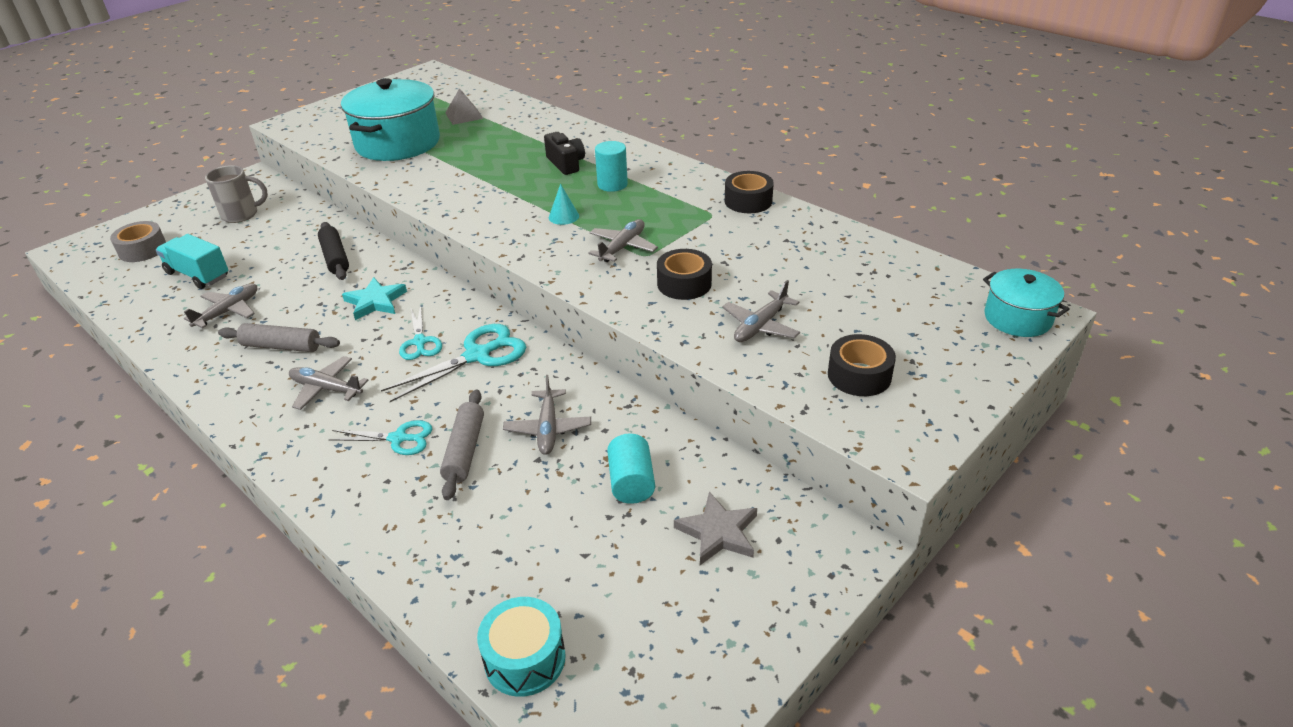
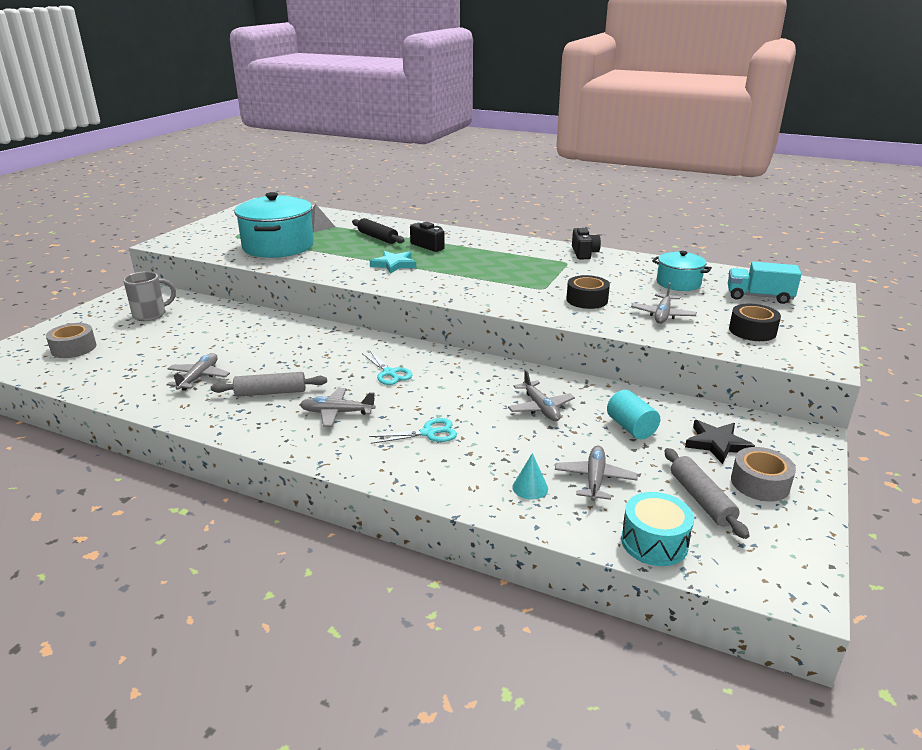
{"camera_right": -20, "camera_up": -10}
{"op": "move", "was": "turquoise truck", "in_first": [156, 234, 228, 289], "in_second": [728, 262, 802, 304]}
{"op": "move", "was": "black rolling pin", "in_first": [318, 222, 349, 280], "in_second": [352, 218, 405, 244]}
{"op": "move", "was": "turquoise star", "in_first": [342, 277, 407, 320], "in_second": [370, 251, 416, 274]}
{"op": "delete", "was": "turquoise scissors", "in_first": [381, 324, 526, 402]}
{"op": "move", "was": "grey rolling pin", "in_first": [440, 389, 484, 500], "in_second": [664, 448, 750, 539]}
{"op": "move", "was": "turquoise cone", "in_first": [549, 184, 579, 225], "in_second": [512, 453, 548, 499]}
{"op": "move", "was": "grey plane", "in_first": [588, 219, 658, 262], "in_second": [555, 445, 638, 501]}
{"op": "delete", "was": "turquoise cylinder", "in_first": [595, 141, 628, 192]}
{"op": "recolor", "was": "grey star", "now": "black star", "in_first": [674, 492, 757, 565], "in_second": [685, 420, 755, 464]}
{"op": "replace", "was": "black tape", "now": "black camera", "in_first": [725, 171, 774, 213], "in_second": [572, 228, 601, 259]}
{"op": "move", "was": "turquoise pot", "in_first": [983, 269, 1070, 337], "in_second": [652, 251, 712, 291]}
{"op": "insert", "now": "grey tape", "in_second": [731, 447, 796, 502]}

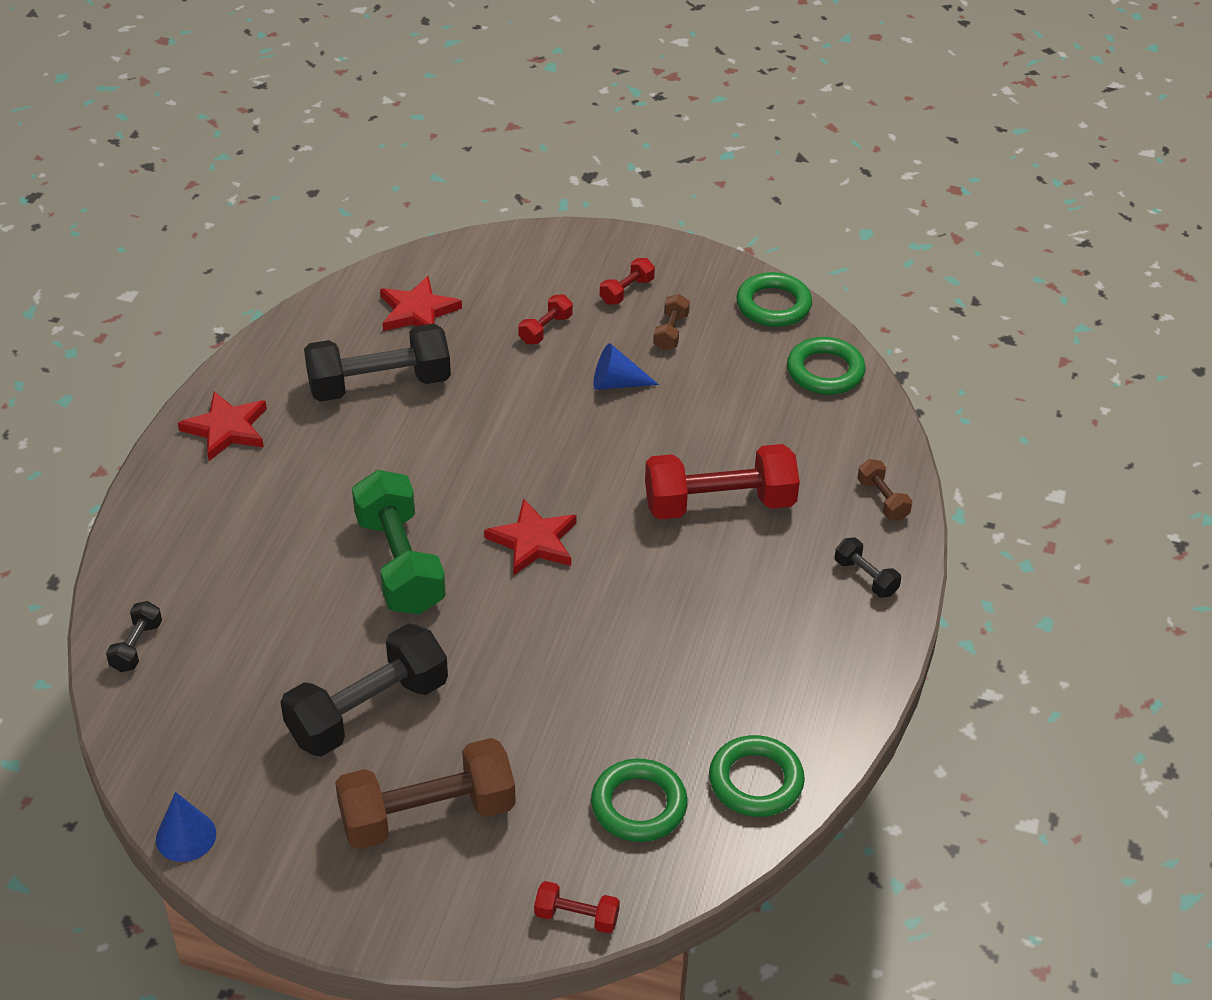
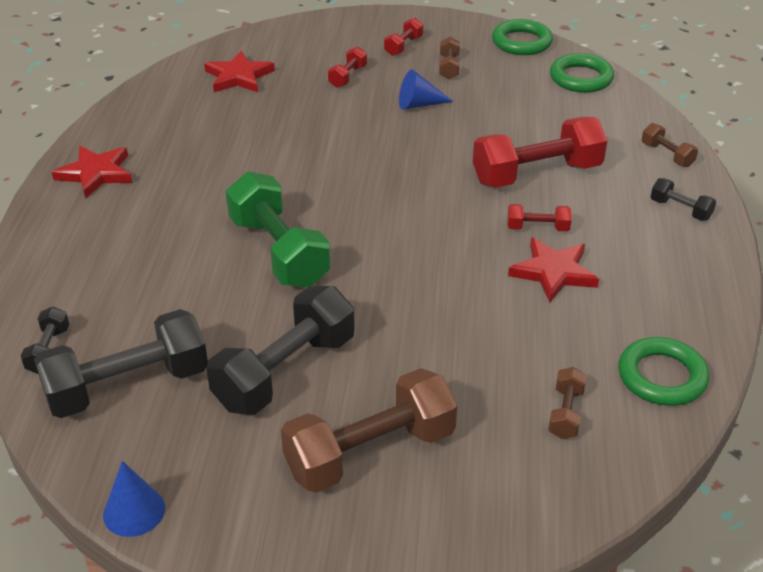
{"camera_right": -10, "camera_up": -5}
{"op": "move", "was": "black dumbbell", "in_first": [304, 323, 451, 402], "in_second": [34, 309, 208, 418]}
{"op": "move", "was": "red star", "in_first": [484, 498, 577, 576], "in_second": [508, 237, 599, 302]}
{"op": "move", "was": "red dumbbell", "in_first": [534, 881, 620, 934], "in_second": [508, 204, 571, 231]}
{"op": "replace", "was": "green ring", "now": "brown dumbbell", "in_first": [591, 759, 687, 842], "in_second": [548, 367, 587, 439]}

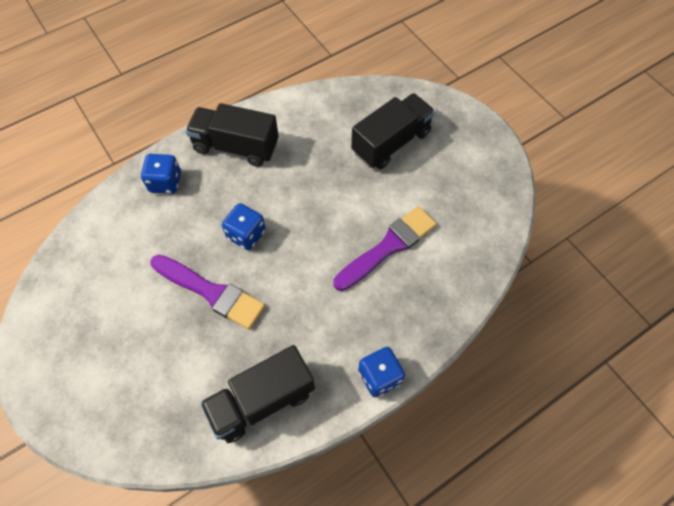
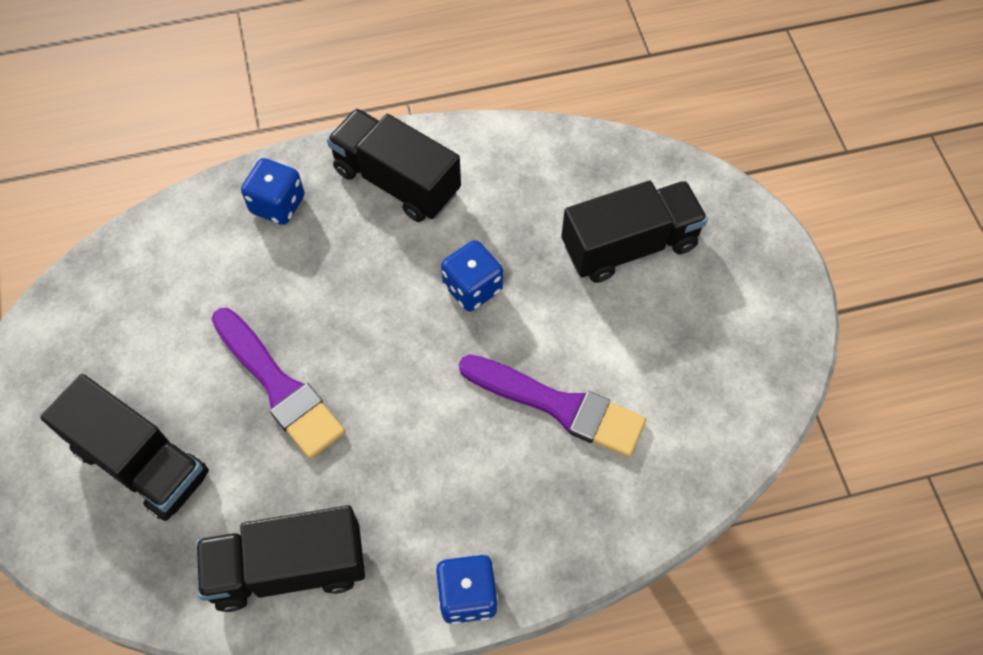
{"camera_right": 20, "camera_up": 0}
{"op": "move", "was": "blue dice", "in_first": [222, 203, 266, 250], "in_second": [441, 240, 503, 311]}
{"op": "rotate", "was": "purple brush", "in_first": [333, 206, 437, 291], "in_second": [459, 355, 646, 457], "clockwise": 45}
{"op": "insert", "now": "black truck", "in_second": [40, 374, 209, 521]}

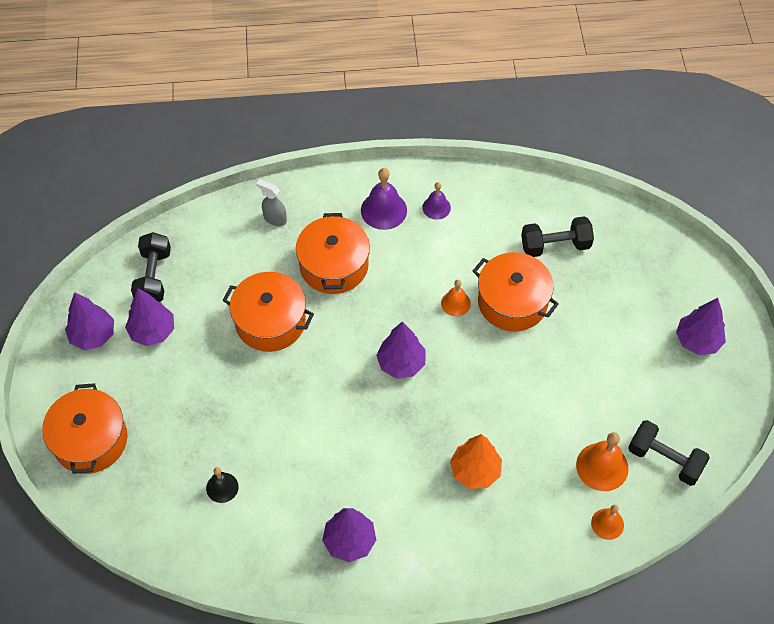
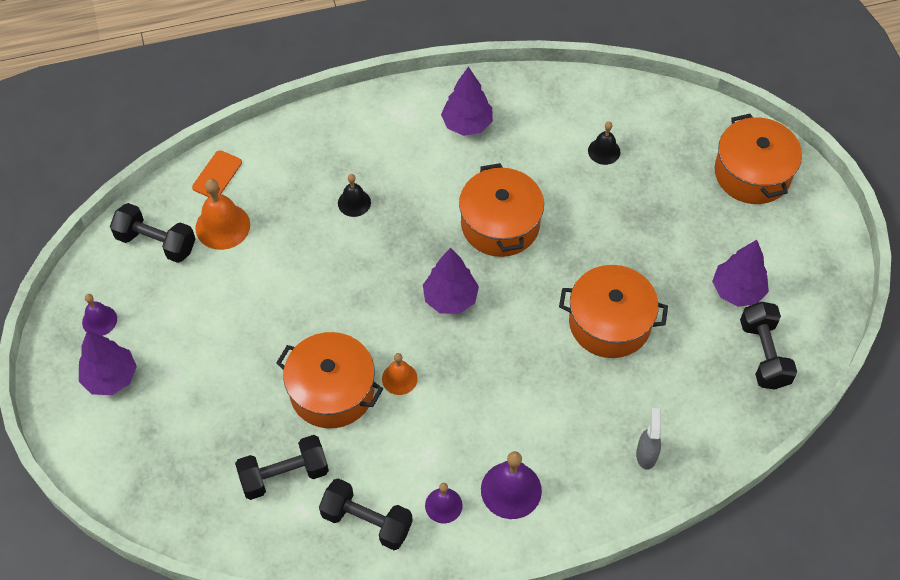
{"camera_right": 170, "camera_up": 0}
{"op": "delete", "was": "purple tree", "in_first": [65, 292, 114, 350]}
{"op": "rotate", "was": "grey spray bottle", "in_first": [256, 179, 287, 226], "in_second": [636, 408, 662, 470], "clockwise": -105}
{"op": "move", "was": "orange pot", "in_first": [296, 213, 370, 294], "in_second": [459, 163, 544, 257]}
{"op": "replace", "was": "orange tree", "now": "black bell", "in_first": [450, 434, 502, 489], "in_second": [338, 174, 371, 217]}
{"op": "replace", "was": "orange bell", "now": "orange phone", "in_first": [591, 505, 624, 540], "in_second": [192, 150, 242, 197]}
{"op": "insert", "now": "purple bell", "in_second": [82, 294, 117, 336]}
{"op": "insert", "now": "black dumbbell", "in_second": [319, 478, 413, 550]}

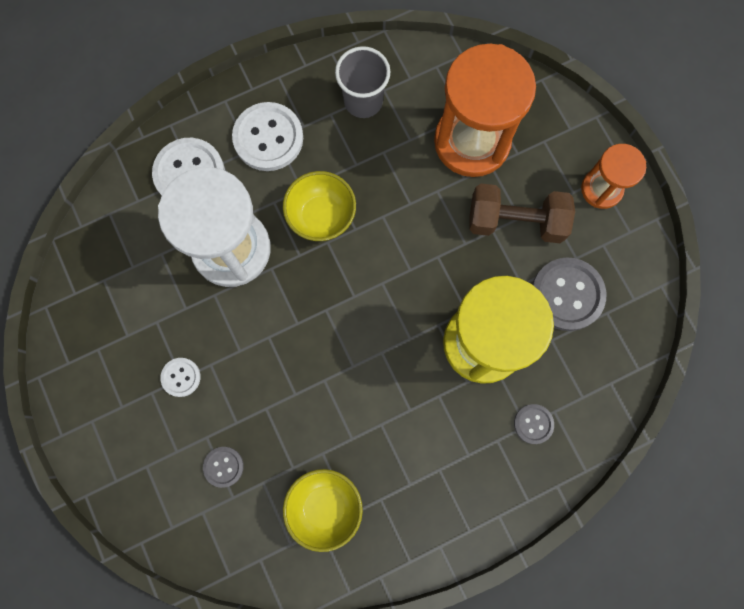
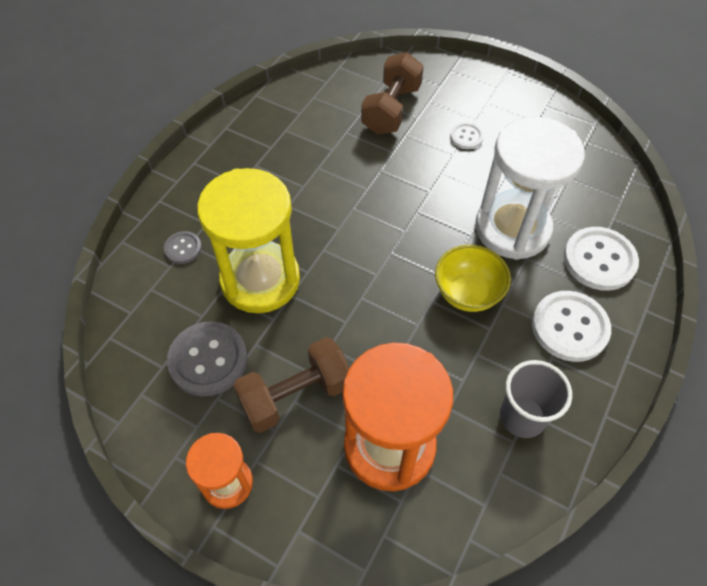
{"camera_right": 145, "camera_up": -20}
{"op": "replace", "was": "grey button", "now": "brown dumbbell", "in_first": [203, 447, 244, 488], "in_second": [361, 52, 424, 135]}
{"op": "delete", "was": "yellow bowl", "in_first": [283, 469, 363, 552]}

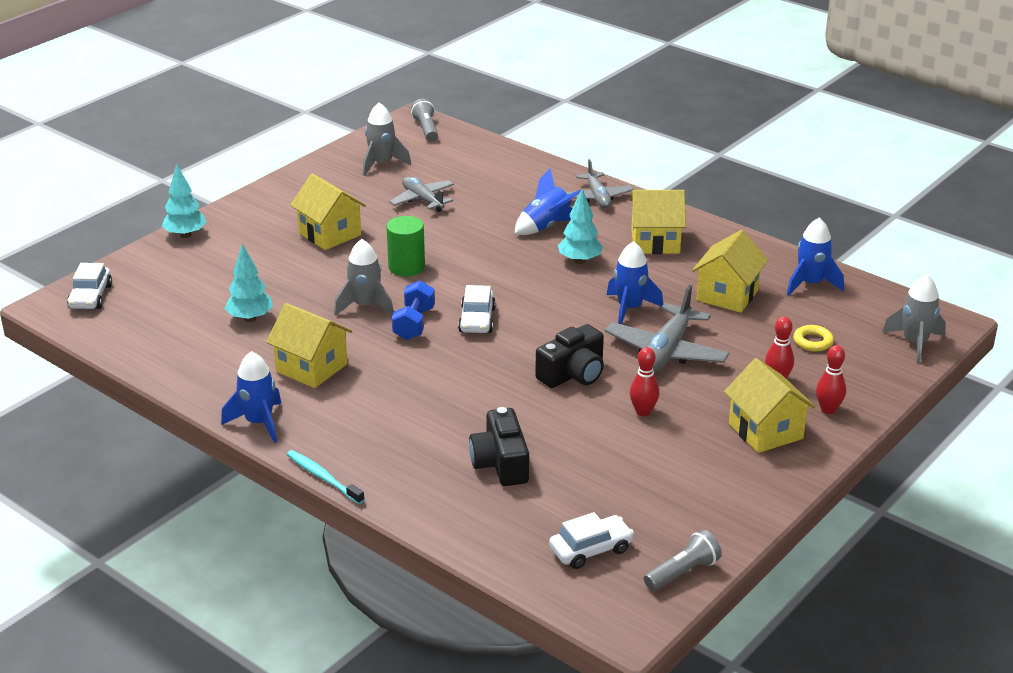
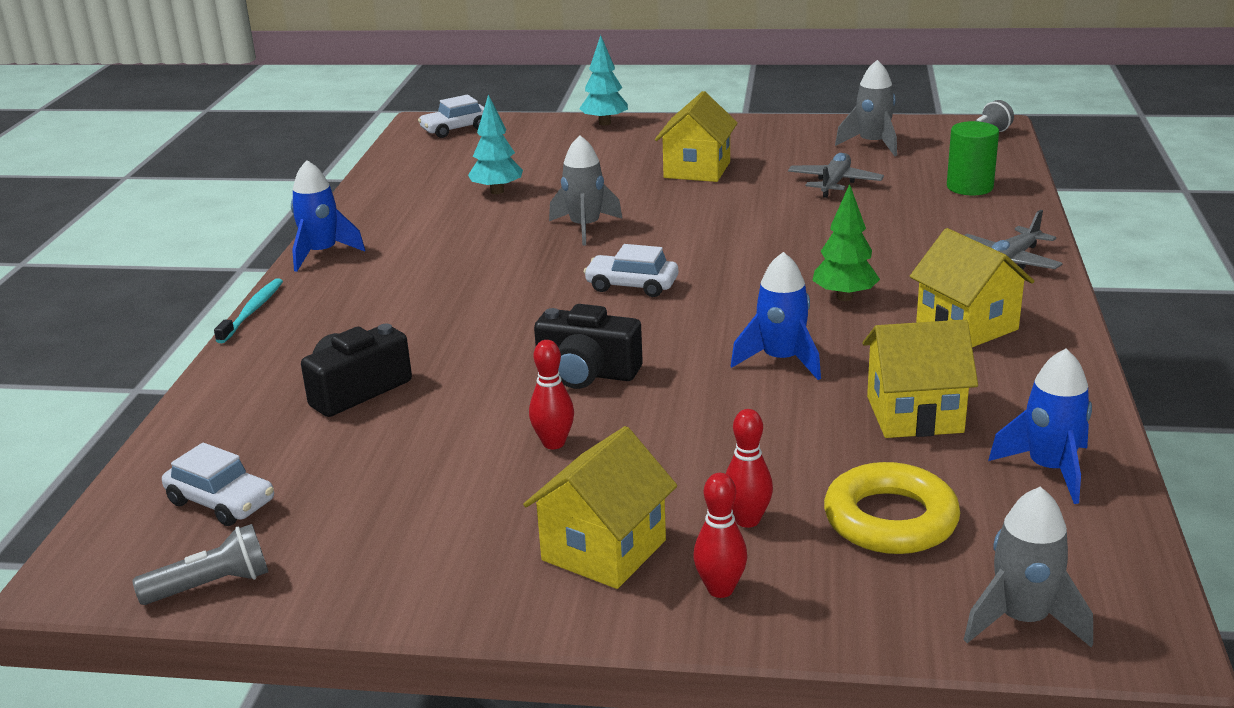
{"camera_right": 60, "camera_up": -5}
{"op": "delete", "was": "yellow house", "in_first": [266, 303, 352, 388]}
{"op": "move", "was": "green cylinder", "in_first": [386, 216, 425, 277], "in_second": [947, 121, 999, 195]}
{"op": "delete", "was": "blue dumbbell", "in_first": [392, 280, 435, 340]}
{"op": "rotate", "was": "white car", "in_first": [458, 285, 496, 333], "in_second": [584, 244, 678, 297], "clockwise": 45}
{"op": "delete", "was": "blue rocket", "in_first": [515, 169, 581, 235]}
{"op": "recolor", "was": "turquoise tree", "now": "green tree", "in_first": [558, 189, 603, 264], "in_second": [812, 184, 880, 301]}
{"op": "delete", "was": "grey plane", "in_first": [605, 284, 729, 373]}
{"op": "rotate", "was": "grey flashlight", "in_first": [644, 530, 722, 591], "in_second": [132, 524, 268, 605], "clockwise": -45}
{"op": "resize", "was": "yellow ring", "in_first": [793, 325, 834, 352], "in_second": [824, 462, 960, 554], "ratio": 1.86}

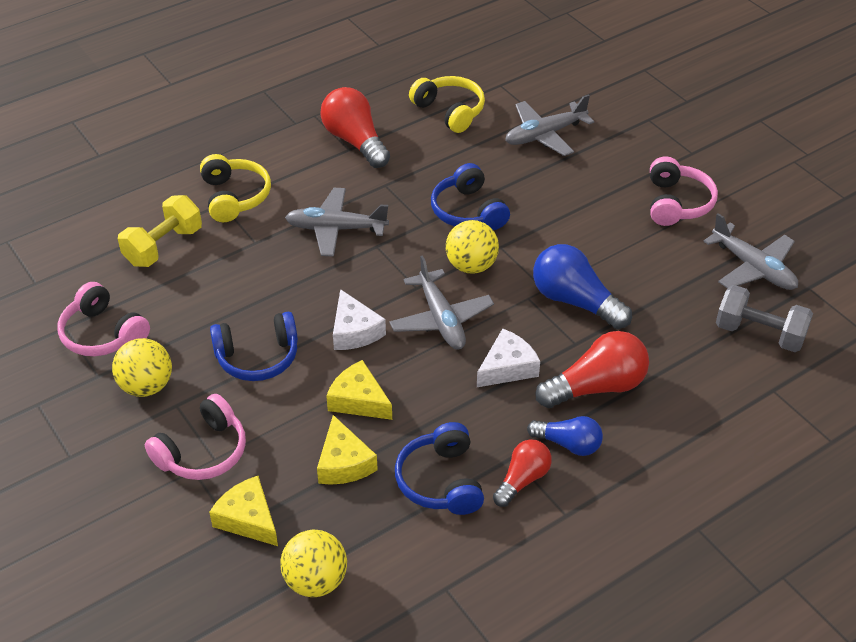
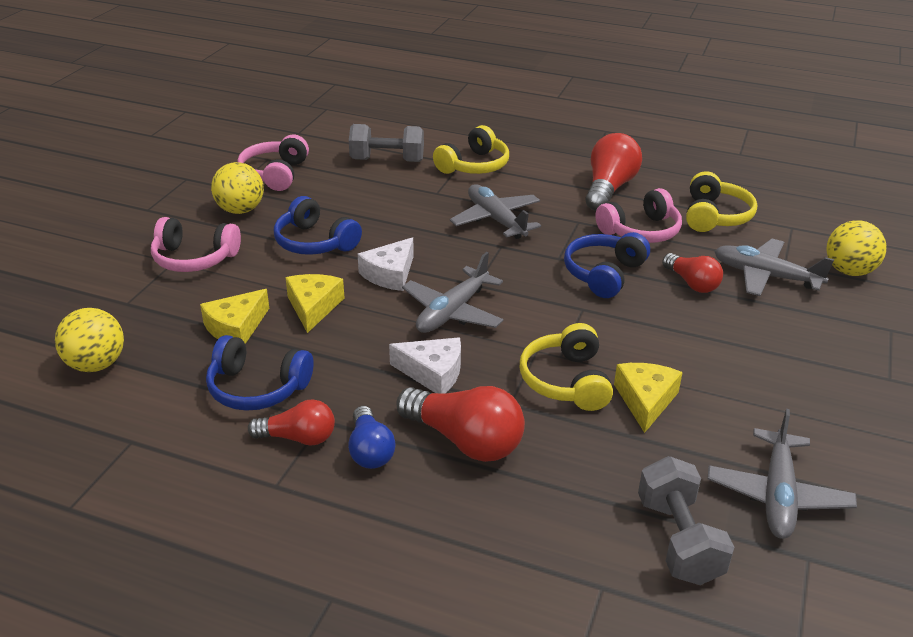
{"camera_right": 55, "camera_up": -10}
{"op": "recolor", "was": "yellow dumbbell", "now": "grey dumbbell", "in_first": [118, 195, 202, 267], "in_second": [349, 124, 424, 162]}
{"op": "move", "was": "yellow cheese", "in_first": [209, 476, 278, 546], "in_second": [614, 363, 683, 433]}
{"op": "rotate", "was": "blue headphones", "in_first": [395, 422, 484, 515], "in_second": [206, 335, 314, 411], "clockwise": -120}
{"op": "move", "was": "yellow ball", "in_first": [446, 220, 499, 274], "in_second": [827, 220, 886, 276]}
{"op": "replace", "was": "blue light bulb", "now": "yellow headphones", "in_first": [533, 244, 632, 329], "in_second": [520, 323, 613, 411]}
{"op": "move", "was": "pink headphones", "in_first": [650, 156, 718, 226], "in_second": [595, 188, 682, 243]}
{"op": "insert", "now": "red light bulb", "in_second": [662, 253, 723, 293]}

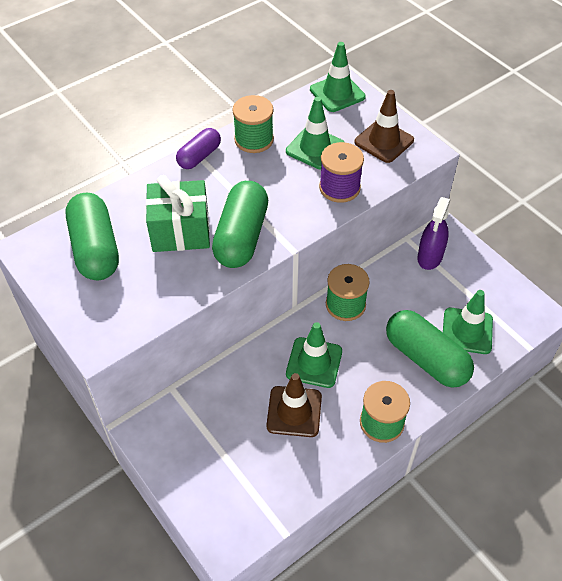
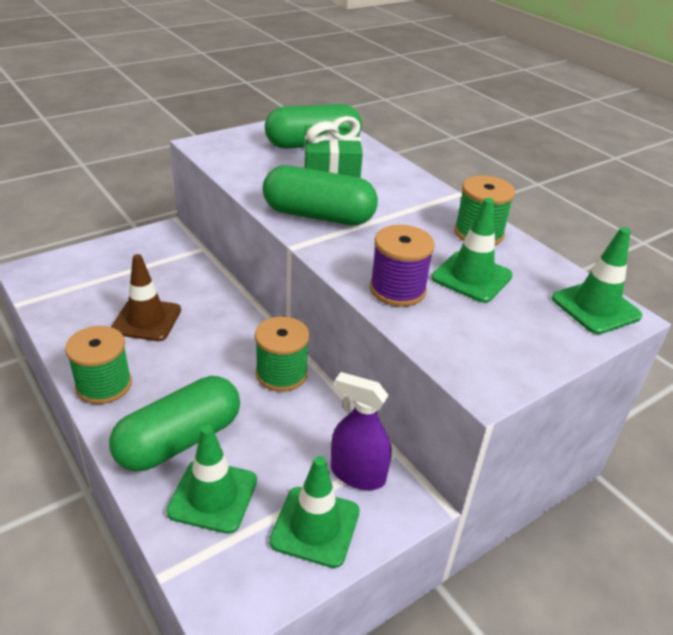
{"camera_right": 90, "camera_up": -15}
{"op": "delete", "was": "purple capsule", "in_first": [176, 128, 221, 169]}
{"op": "move", "was": "green traffic cone", "in_first": [286, 322, 342, 388], "in_second": [269, 456, 360, 568]}
{"op": "delete", "was": "brown traffic cone", "in_first": [354, 90, 414, 163]}

